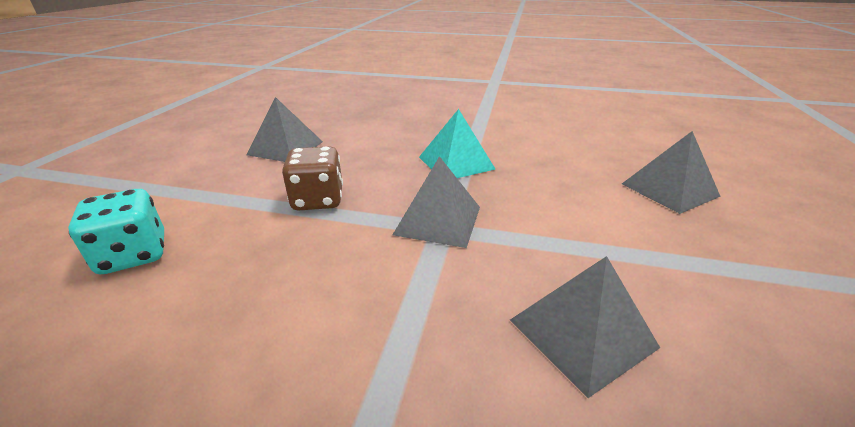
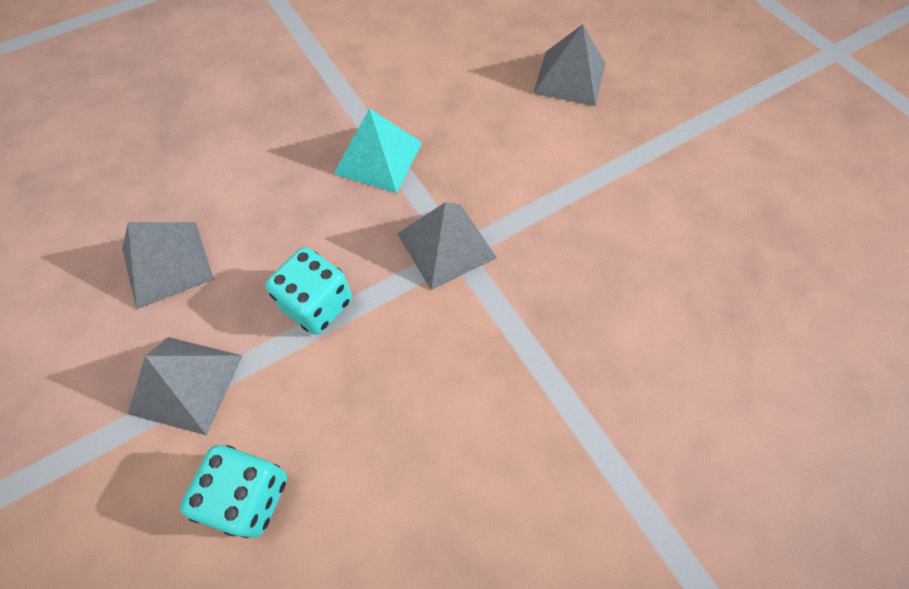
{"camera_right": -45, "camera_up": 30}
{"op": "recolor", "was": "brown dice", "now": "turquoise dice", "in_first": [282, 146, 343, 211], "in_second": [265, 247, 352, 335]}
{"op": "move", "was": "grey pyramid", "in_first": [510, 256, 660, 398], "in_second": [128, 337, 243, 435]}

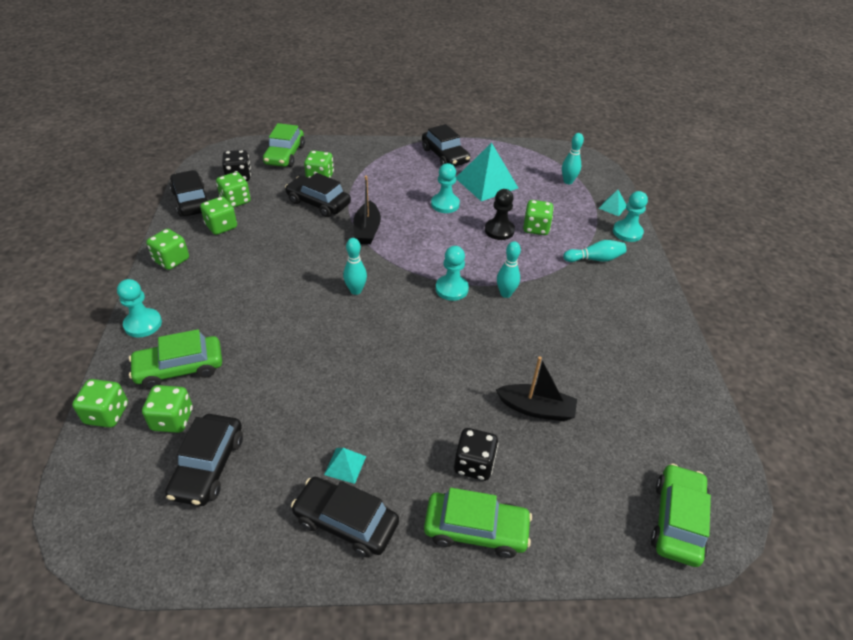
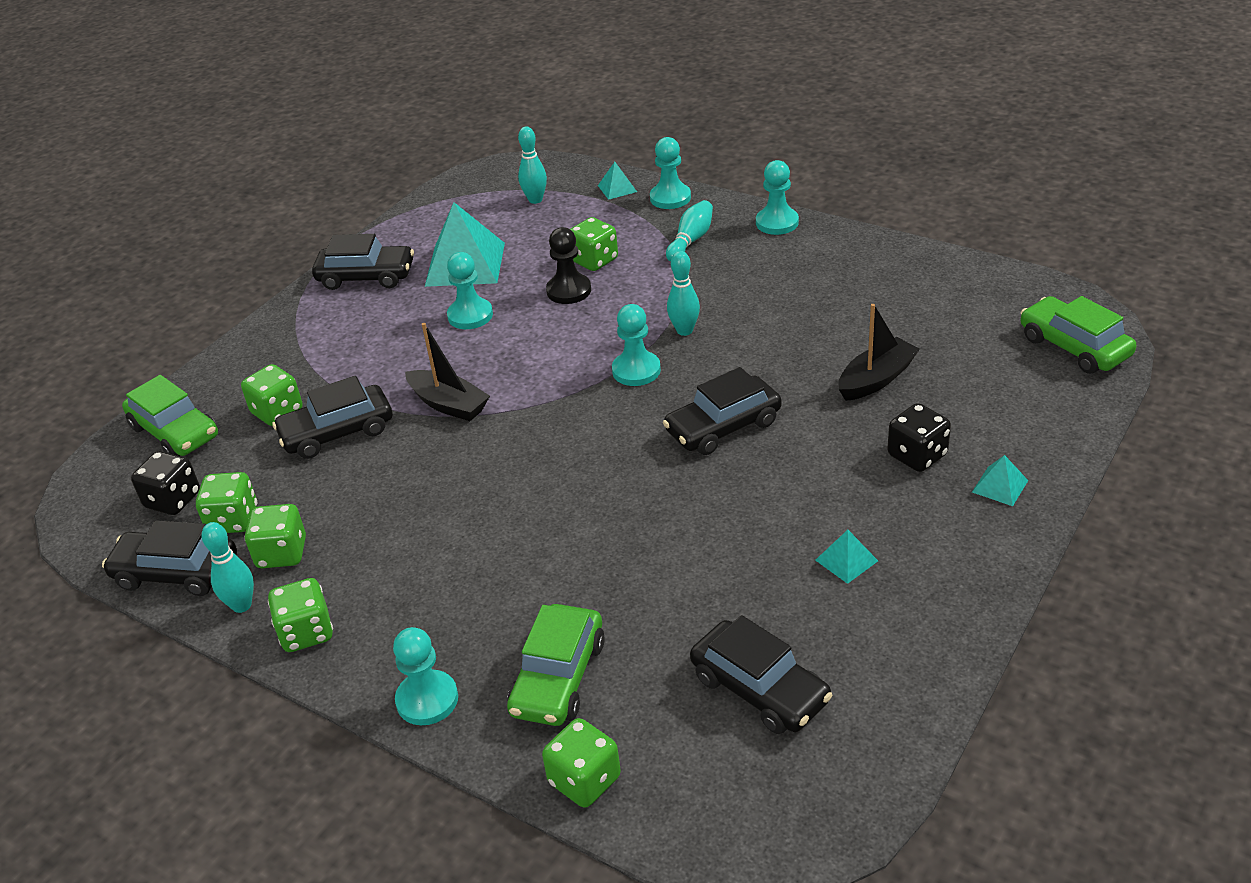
{"camera_right": -50, "camera_up": -5}
{"op": "delete", "was": "green dice", "in_first": [142, 385, 193, 433]}
{"op": "move", "was": "black car", "in_first": [291, 477, 399, 558], "in_second": [663, 367, 781, 455]}
{"op": "move", "was": "turquoise bowling pin", "in_first": [343, 238, 367, 295], "in_second": [202, 522, 254, 613]}
{"op": "replace", "was": "green car", "now": "turquoise pyramid", "in_first": [424, 488, 532, 558], "in_second": [972, 455, 1028, 506]}
{"op": "insert", "now": "turquoise pawn", "in_second": [756, 160, 799, 235]}

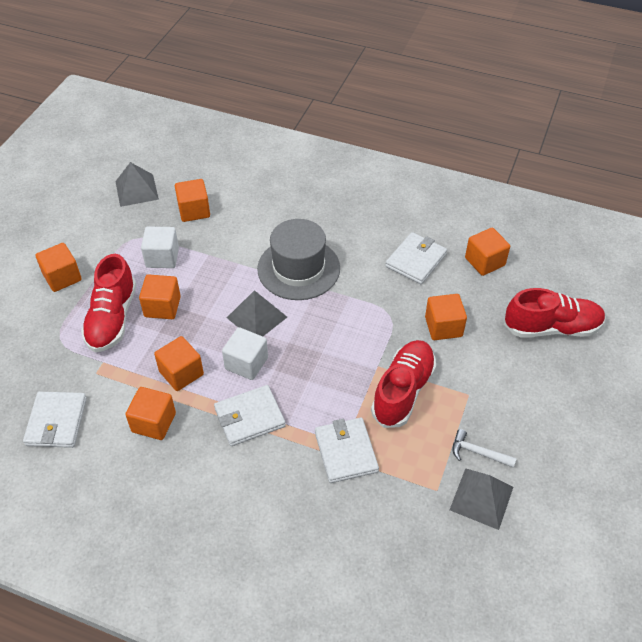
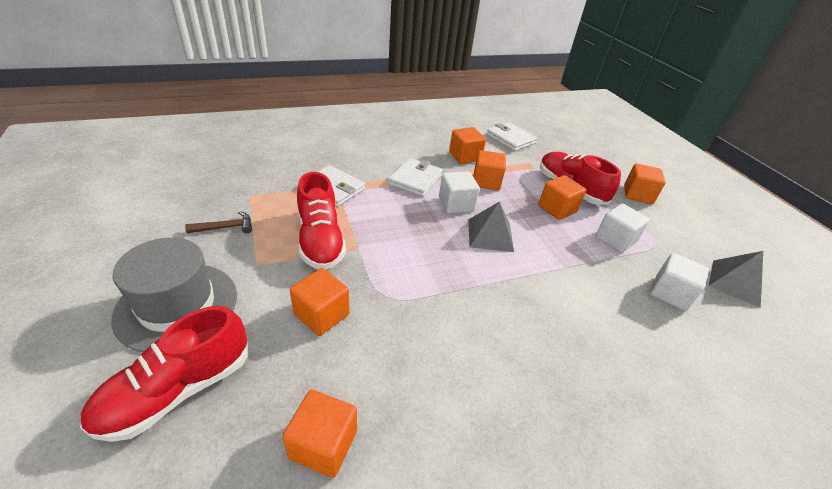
{"camera_right": 135, "camera_up": -10}
{"op": "recolor", "was": "orange cube", "now": "white cube", "in_first": [175, 179, 210, 222], "in_second": [650, 253, 709, 311]}
{"op": "move", "was": "grey hat", "in_first": [257, 219, 340, 300], "in_second": [111, 237, 237, 352]}
{"op": "delete", "was": "white wallet", "in_first": [385, 232, 447, 284]}
{"op": "delete", "was": "grey pyramid", "in_first": [450, 468, 513, 530]}
{"op": "recolor", "was": "white hammer", "now": "brown hammer", "in_first": [452, 429, 517, 468], "in_second": [185, 211, 252, 233]}

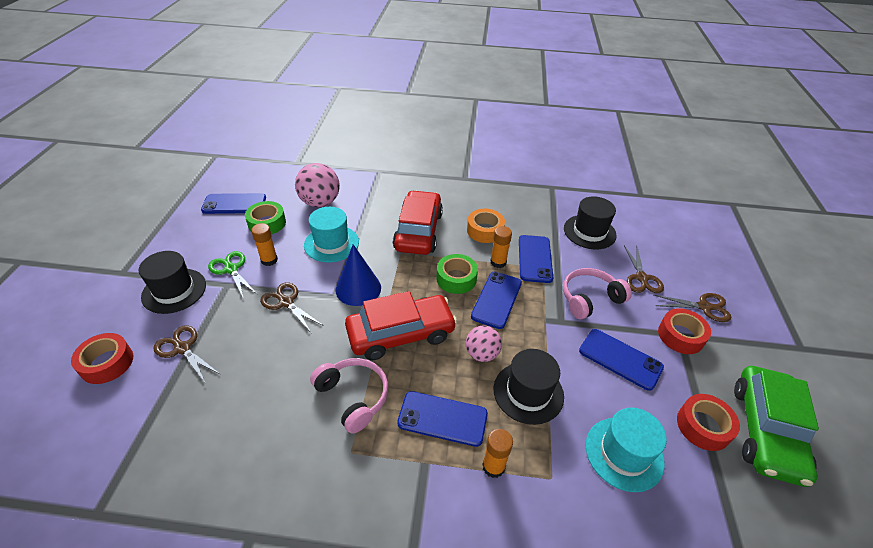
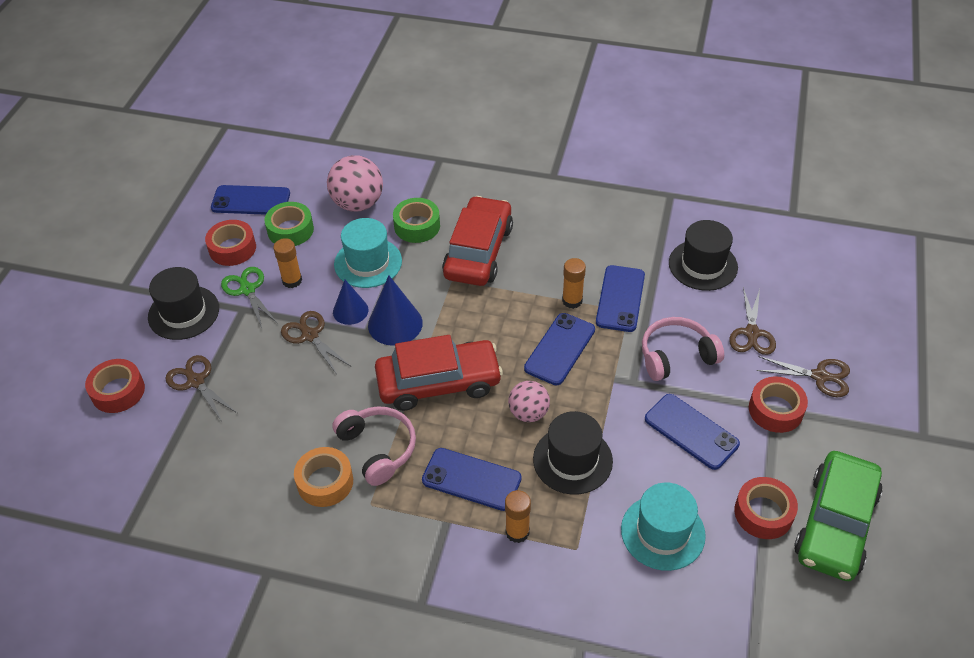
{"camera_right": 10, "camera_up": 5}
{"op": "move", "was": "green tape", "in_first": [436, 254, 478, 294], "in_second": [393, 198, 440, 243]}
{"op": "move", "was": "orange tape", "in_first": [467, 209, 505, 243], "in_second": [294, 447, 353, 507]}
{"op": "insert", "now": "red tape", "in_second": [205, 220, 256, 266]}
{"op": "insert", "now": "blue cone", "in_second": [333, 280, 368, 325]}

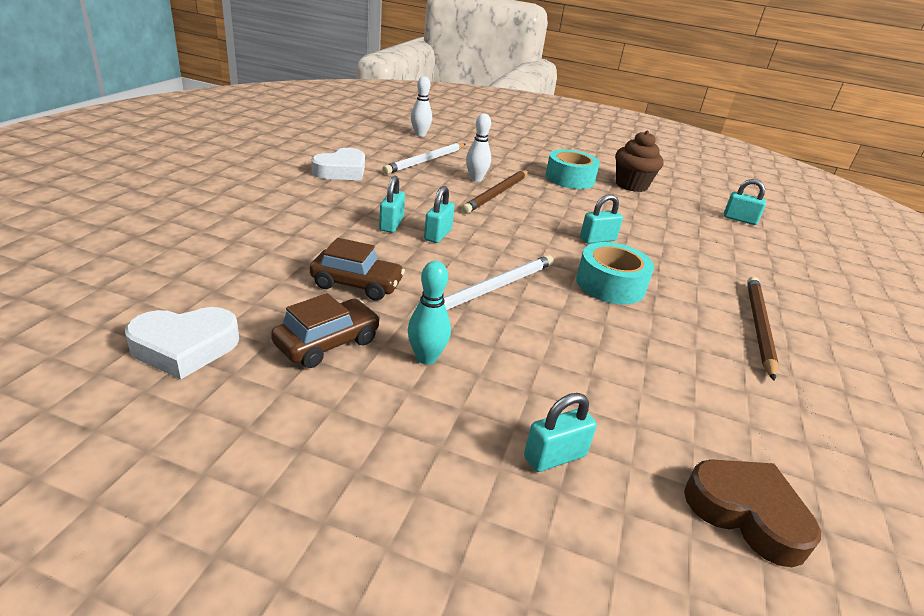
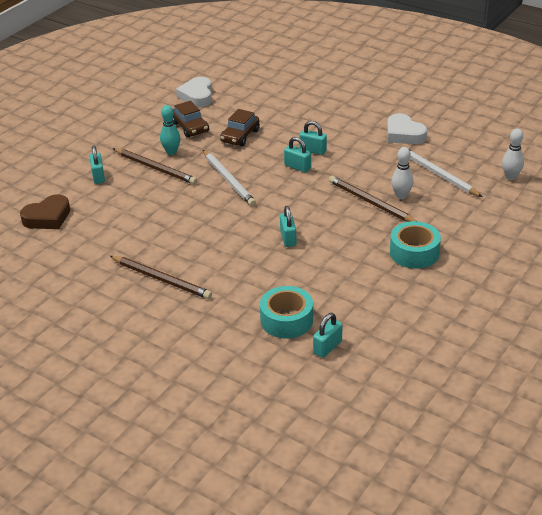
{"camera_right": 110, "camera_up": 5}
{"op": "move", "was": "turquoise tape", "in_first": [576, 242, 654, 304], "in_second": [260, 286, 313, 338]}
{"op": "delete", "was": "brown cupcake", "in_first": [615, 131, 664, 192]}
{"op": "insert", "now": "brown pencil", "in_second": [113, 148, 197, 184]}

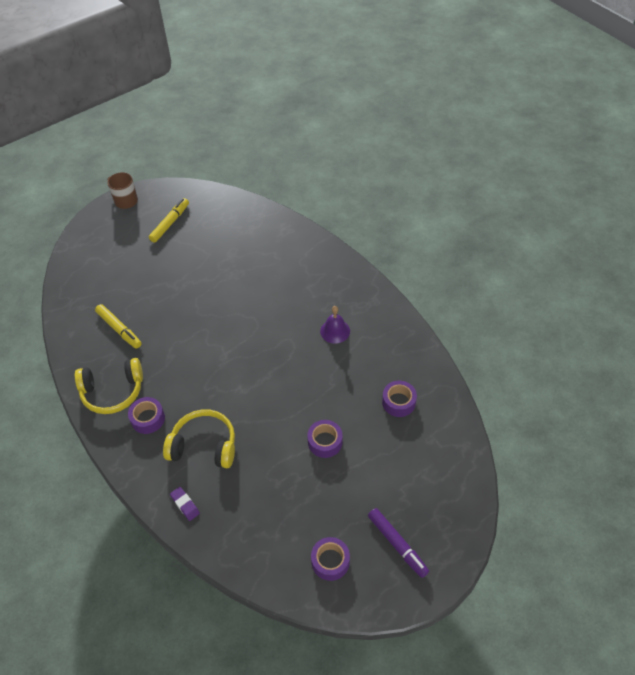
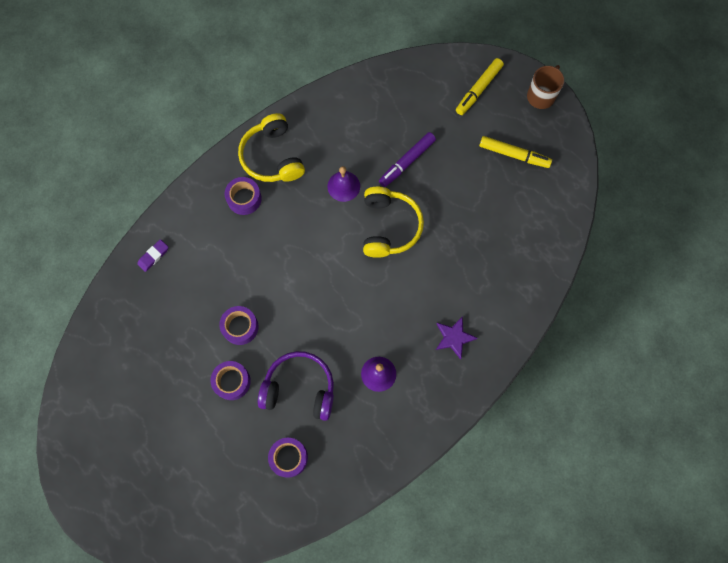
{"camera_right": 80, "camera_up": 20}
{"op": "move", "was": "yellow marker", "in_first": [95, 304, 142, 349], "in_second": [456, 58, 504, 115]}
{"op": "move", "was": "yellow headphones", "in_first": [163, 409, 235, 468], "in_second": [363, 187, 424, 258]}
{"op": "move", "was": "purple tape", "in_first": [311, 537, 350, 581], "in_second": [219, 306, 259, 345]}
{"op": "move", "was": "purple marker", "in_first": [368, 508, 429, 578], "in_second": [379, 132, 436, 187]}
{"op": "insert", "now": "purple headphones", "in_second": [258, 351, 334, 421]}
{"op": "insert", "now": "purple bell", "in_second": [328, 166, 360, 202]}
{"op": "insert", "now": "purple star", "in_second": [436, 317, 477, 360]}

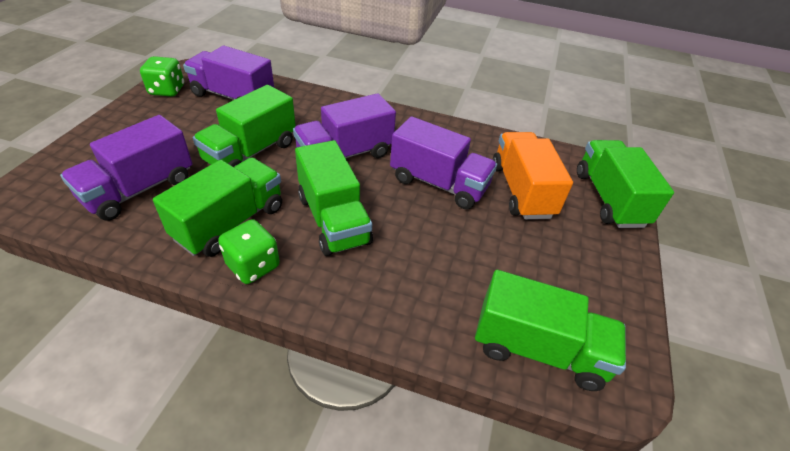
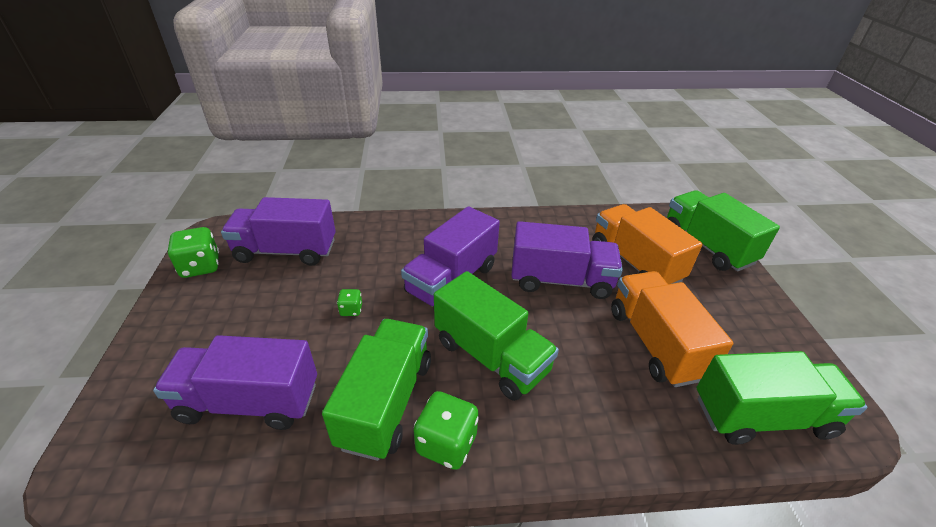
{"camera_right": -20, "camera_up": -5}
{"op": "rotate", "was": "purple truck", "in_first": [60, 115, 192, 221], "in_second": [153, 335, 317, 430], "clockwise": 75}
{"op": "replace", "was": "green truck", "now": "green dice", "in_first": [193, 85, 296, 167], "in_second": [337, 289, 362, 316]}
{"op": "insert", "now": "orange truck", "in_second": [611, 271, 733, 387]}

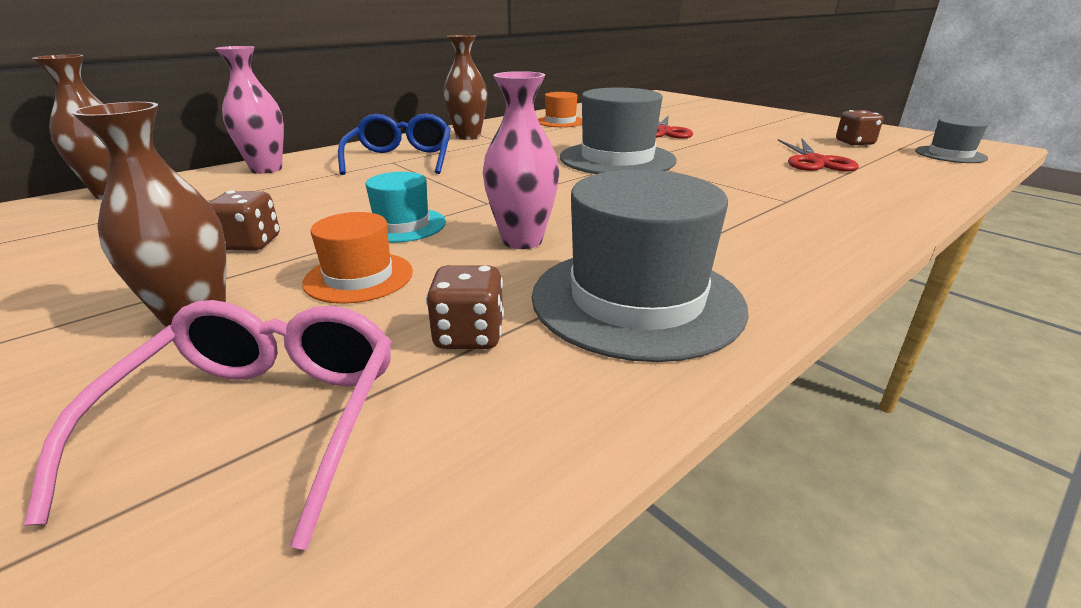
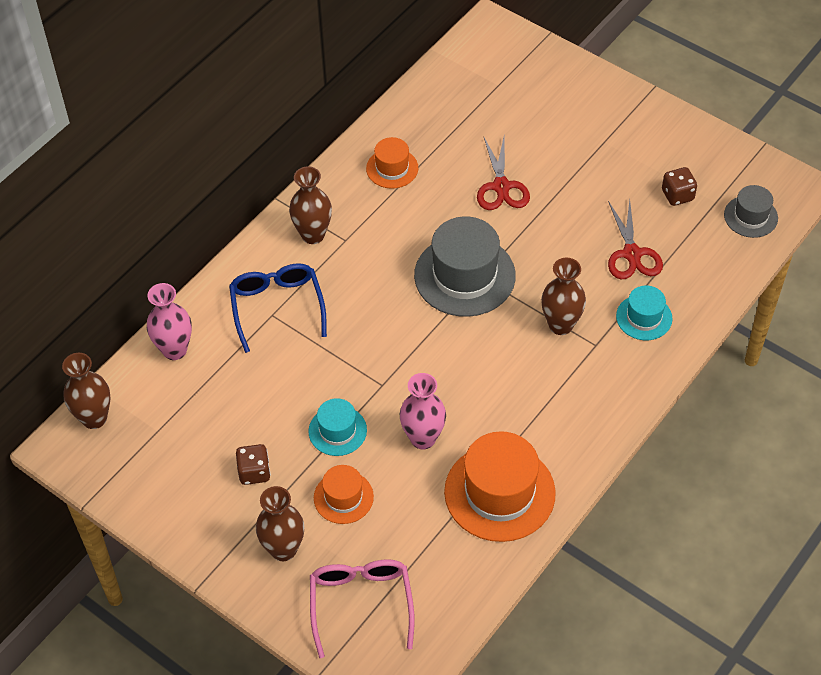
{"camera_right": -10, "camera_up": 25}
{"op": "delete", "was": "brown dice", "in_first": [426, 265, 504, 349]}
{"op": "recolor", "was": "grey hat", "now": "orange hat", "in_first": [532, 169, 749, 362], "in_second": [444, 431, 556, 542]}
{"op": "insert", "now": "brown vase", "in_second": [541, 258, 586, 335]}
{"op": "insert", "now": "turquoise hat", "in_second": [616, 286, 672, 340]}

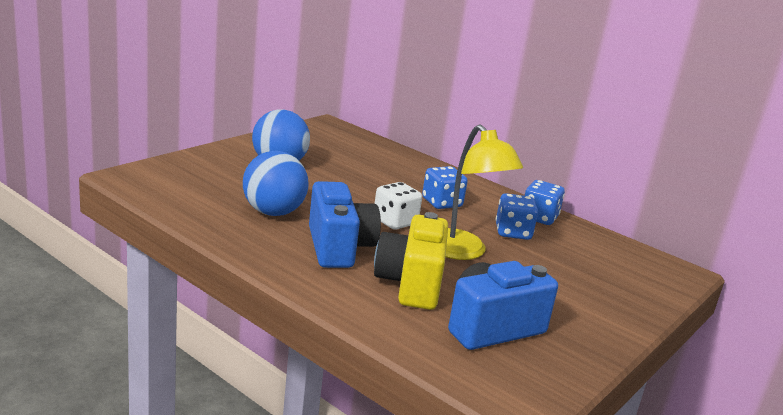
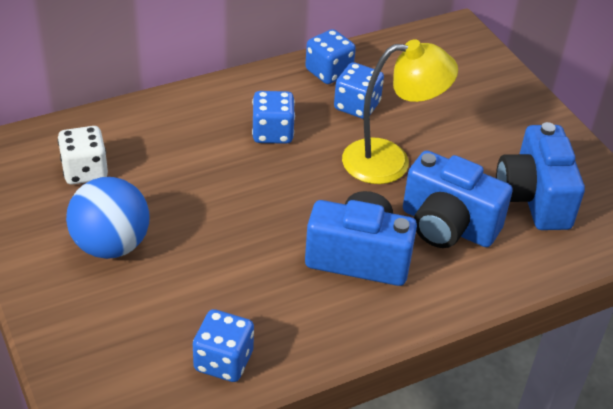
{"camera_right": -65, "camera_up": 20}
{"op": "delete", "was": "blue ball", "in_first": [243, 151, 309, 216]}
{"op": "recolor", "was": "yellow camera", "now": "blue camera", "in_first": [374, 212, 448, 310], "in_second": [403, 150, 513, 248]}
{"op": "move", "was": "white dice", "in_first": [375, 182, 422, 230], "in_second": [58, 126, 108, 184]}
{"op": "insert", "now": "blue dice", "in_second": [193, 309, 254, 382]}

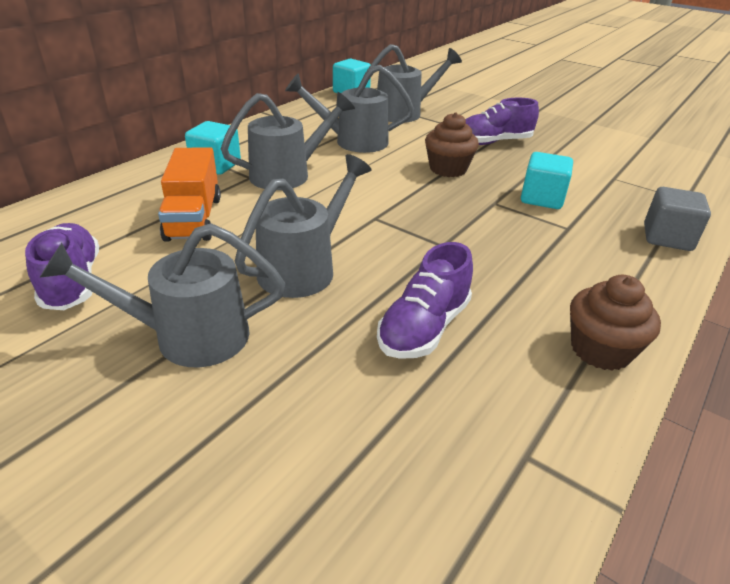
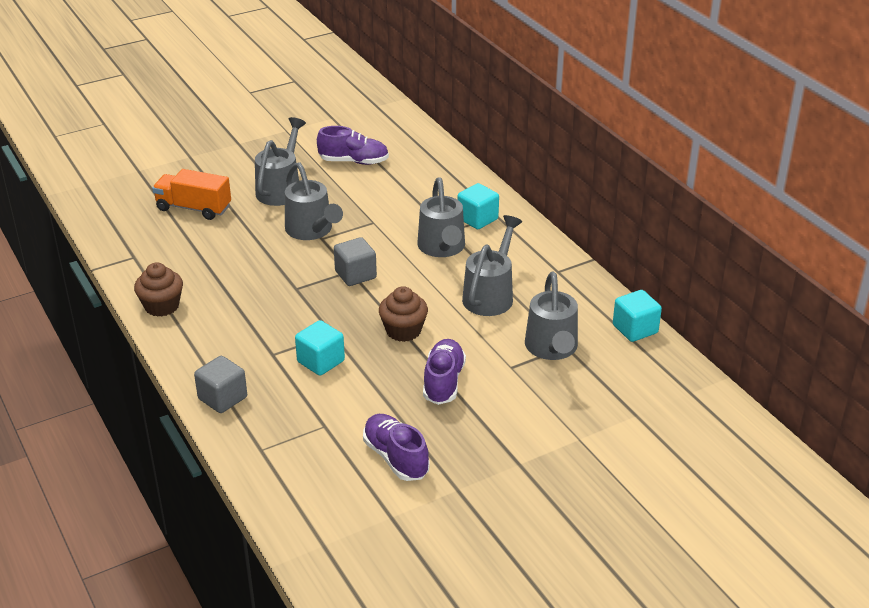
{"camera_right": 115, "camera_up": 0}
{"op": "move", "was": "orange truck", "in_first": [158, 147, 221, 242], "in_second": [152, 169, 231, 220]}
{"op": "move", "was": "purple shoe", "in_first": [377, 242, 473, 359], "in_second": [363, 414, 430, 481]}
{"op": "insert", "now": "grey cube", "in_second": [334, 237, 377, 286]}

